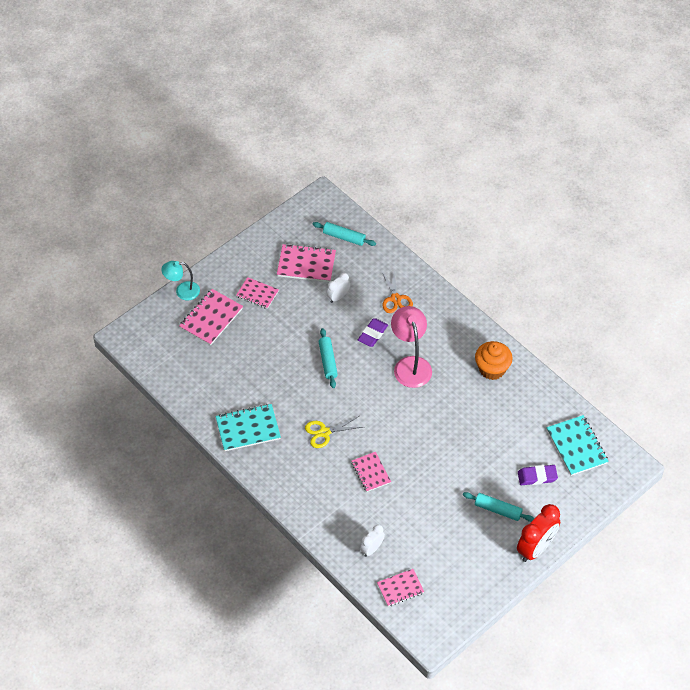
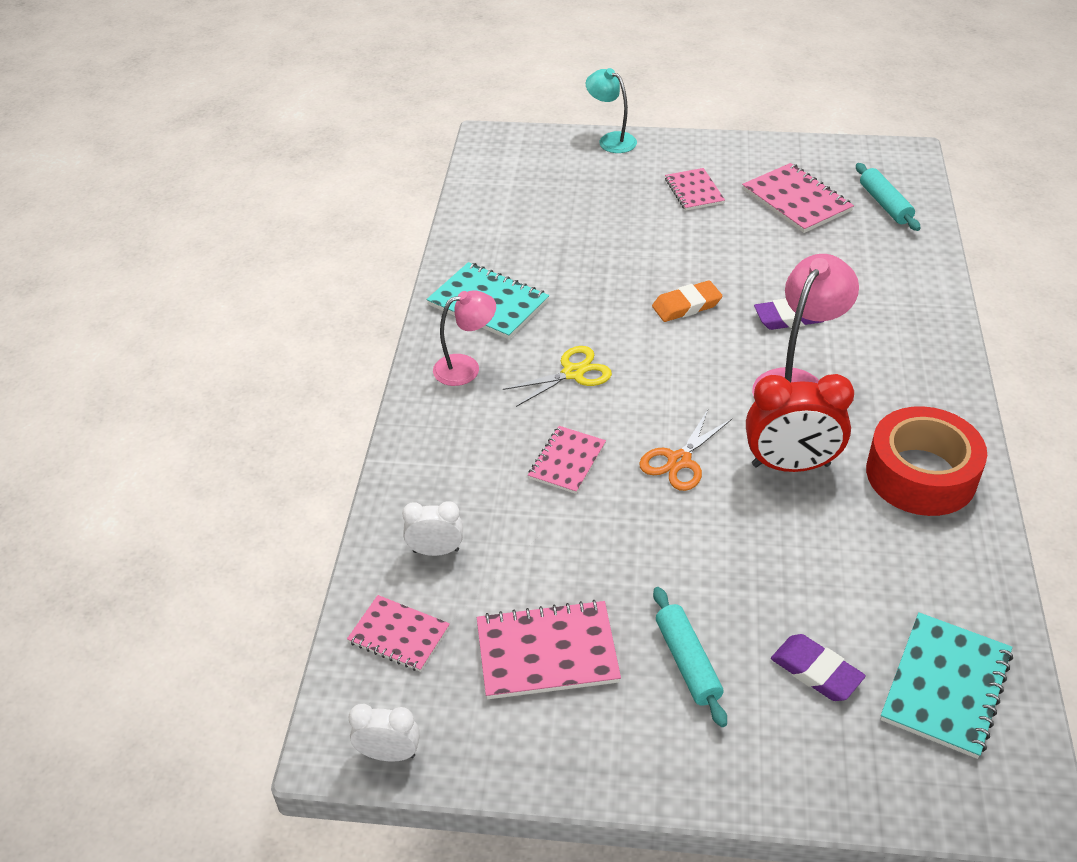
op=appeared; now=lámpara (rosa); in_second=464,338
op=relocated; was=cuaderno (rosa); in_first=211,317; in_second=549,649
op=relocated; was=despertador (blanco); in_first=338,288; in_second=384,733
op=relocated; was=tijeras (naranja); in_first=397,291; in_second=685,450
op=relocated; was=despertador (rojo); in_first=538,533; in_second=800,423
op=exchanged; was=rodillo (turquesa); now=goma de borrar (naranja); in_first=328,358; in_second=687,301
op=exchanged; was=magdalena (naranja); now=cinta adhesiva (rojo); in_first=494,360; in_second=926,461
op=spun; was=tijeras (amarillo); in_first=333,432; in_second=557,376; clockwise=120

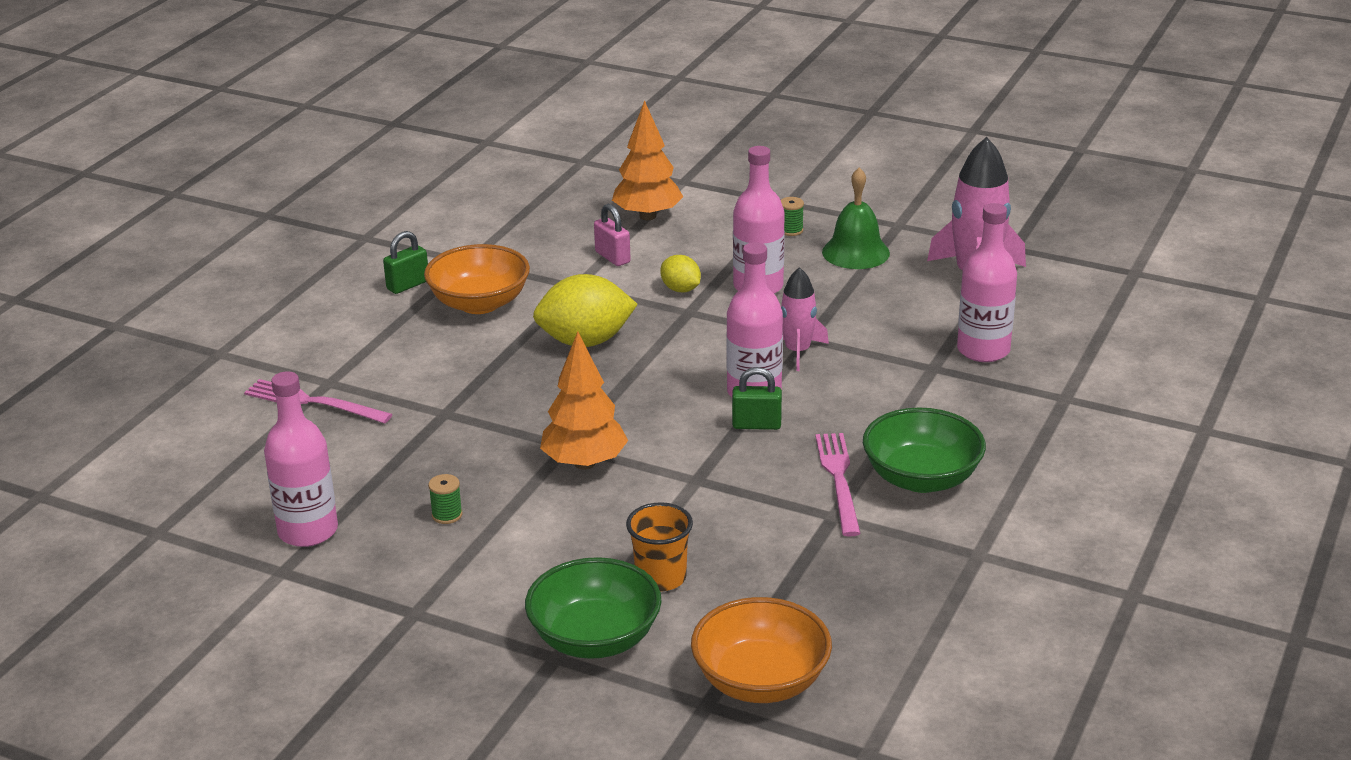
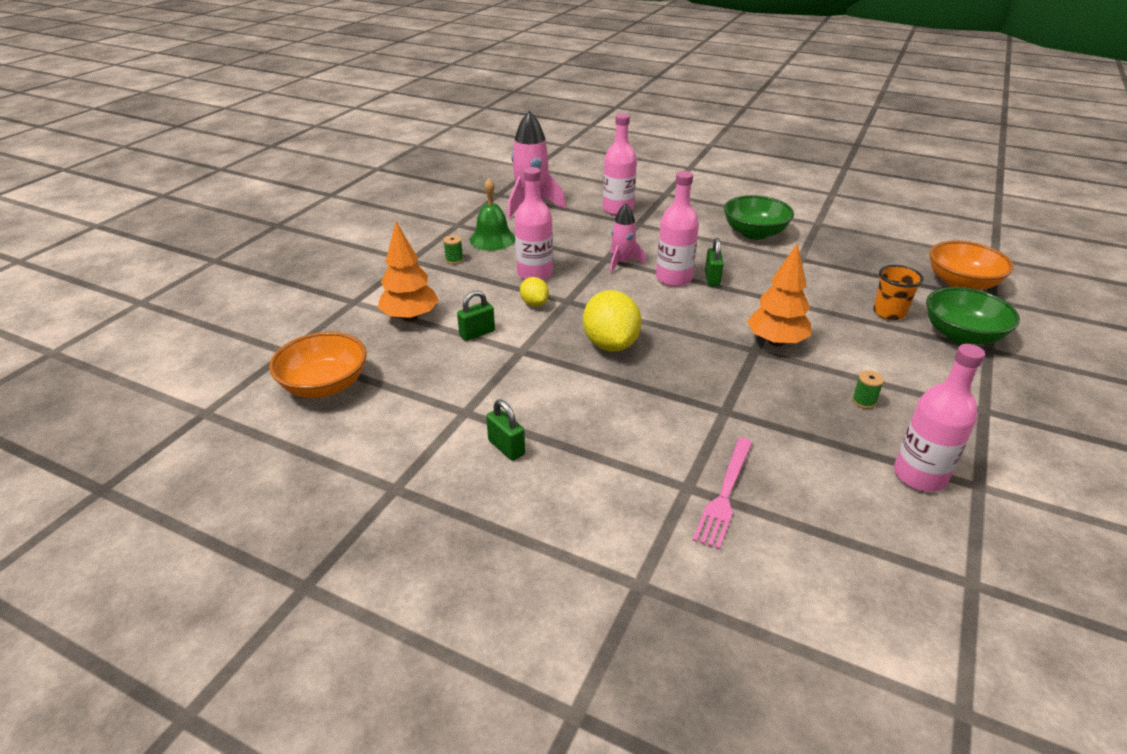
op=missing; was=tenedor (rosa); in_first=838,485
op=relocated; was=cuenco (naranja); in_first=477,279; in_second=317,365
op=colour; was=candado (rosa); now=candado (verde); in_first=612,235; in_second=476,315
op=spun; was=limón (amarillo); in_first=680,273; in_second=534,292; clockwise=-75

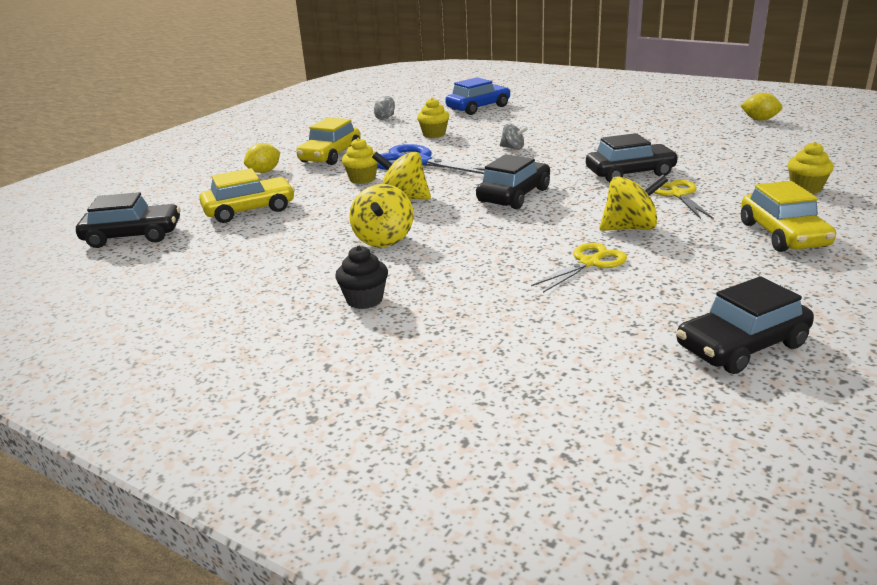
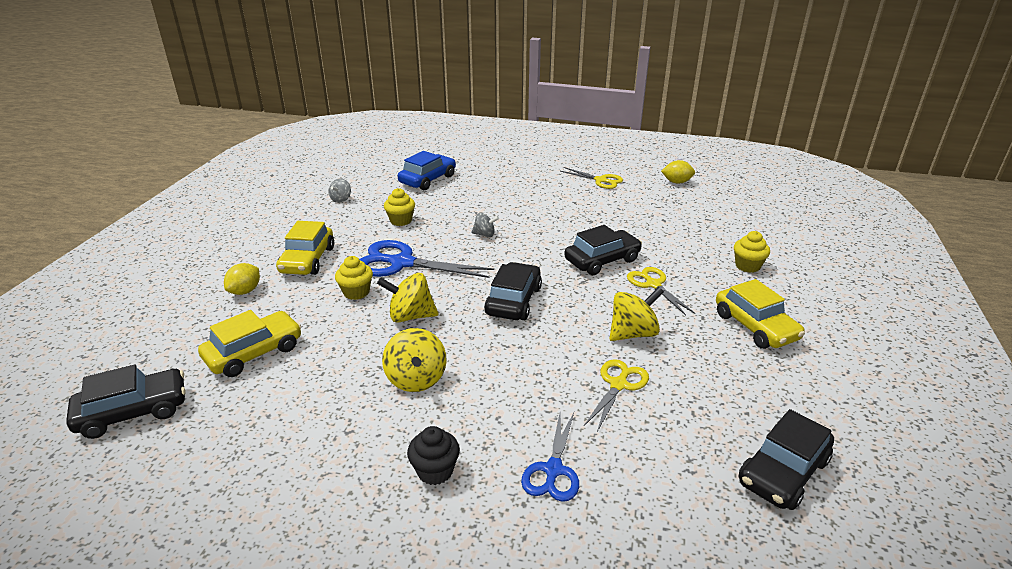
op=appeared; now=tijeras (azul); in_second=550,457
op=appeared; now=tijeras (amarillo); in_second=591,178

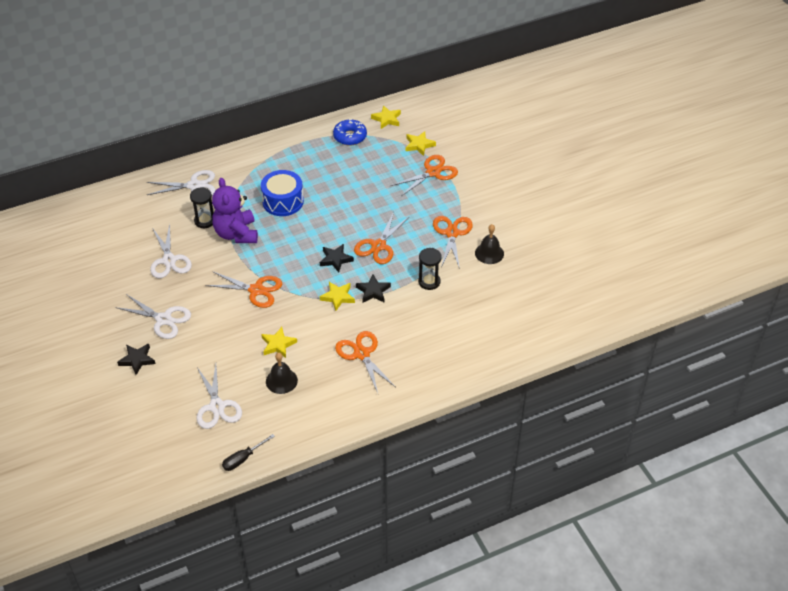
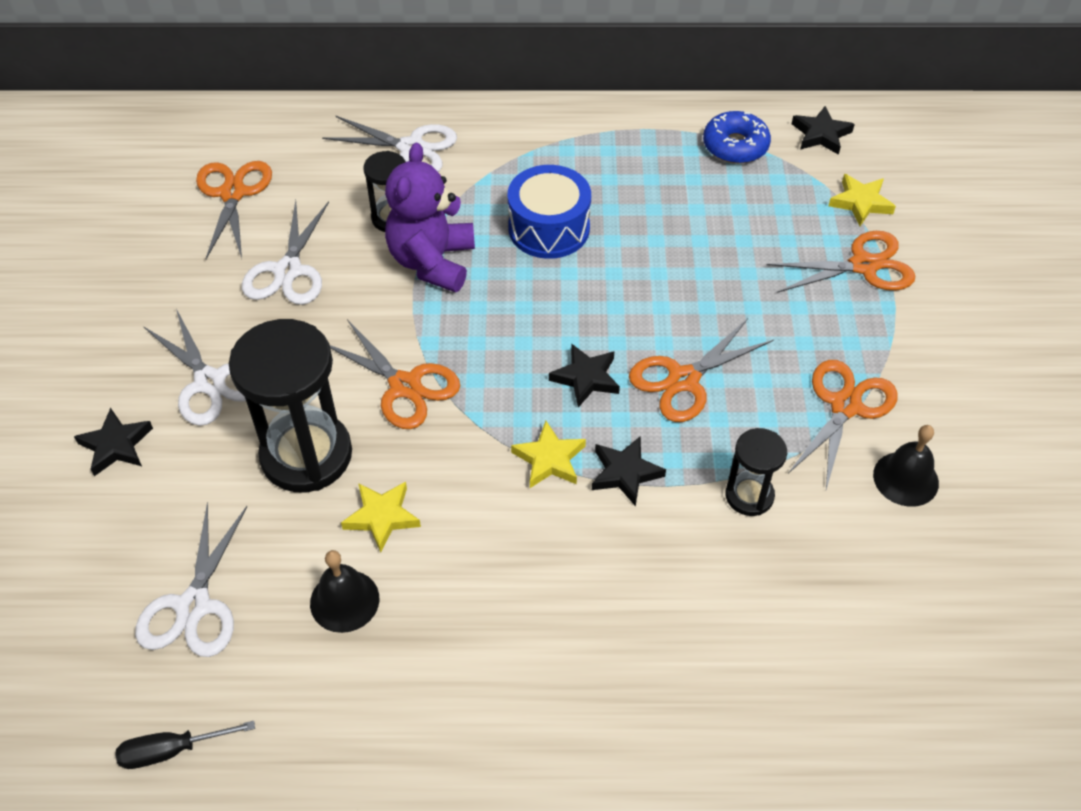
op=appeared; now=reloj de arena (negro); in_second=290,405
op=relocated; was=tijeras (naranja); in_first=365,362; in_second=234,210
op=colour; was=estrella (amarillo); now=estrella (negro); in_first=386,117; in_second=823,130

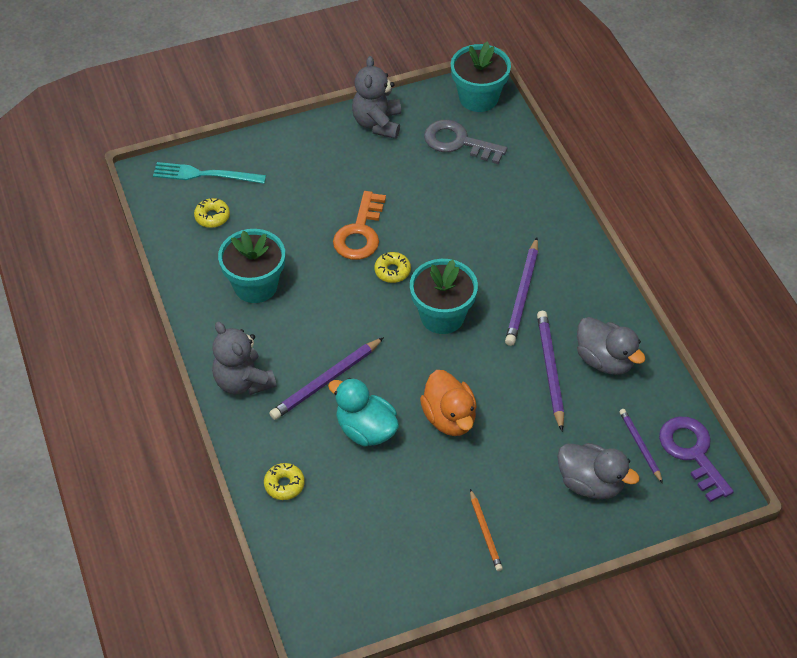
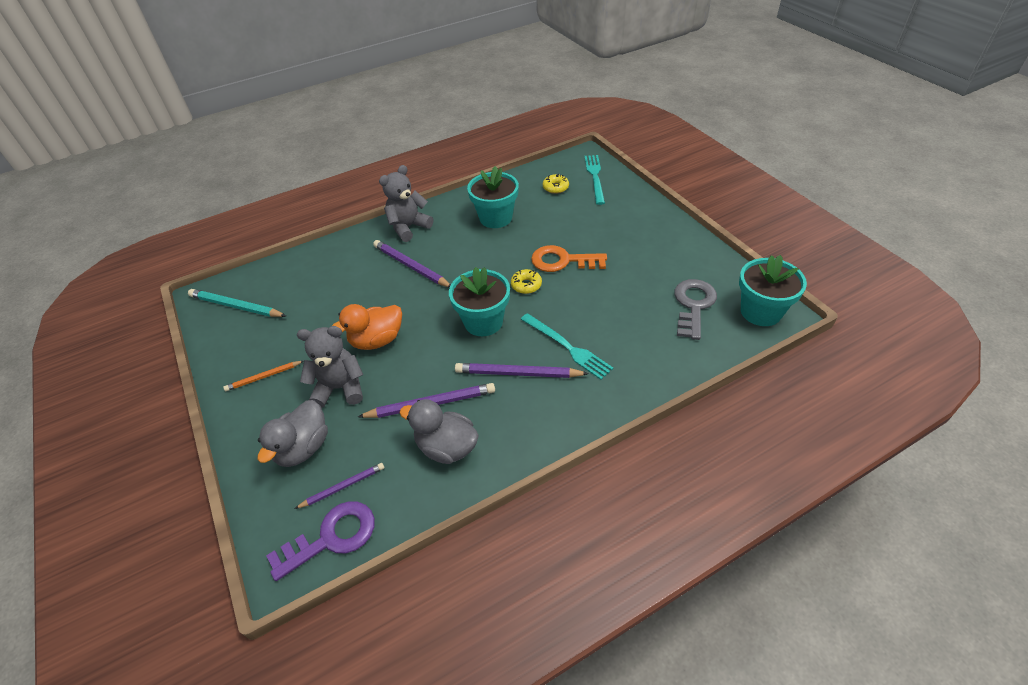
op=missing; was=rosquilla (amarillo); in_first=284,481
op=missing; was=pato (turquesa); in_first=363,412
op=appeared; now=lápiz (turquesa); in_second=237,303
op=appeared; now=tenedor (turquesa); in_second=567,346
op=relocated; was=osito (gris); in_first=376,97; in_second=330,367
op=spun; was=pato (gris); in_first=611,346; in_second=439,431; clockwise=75

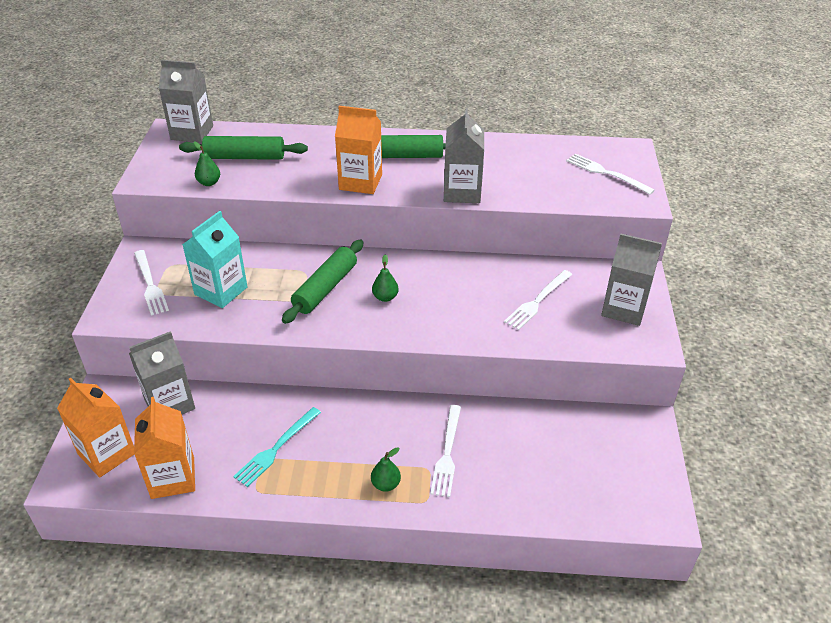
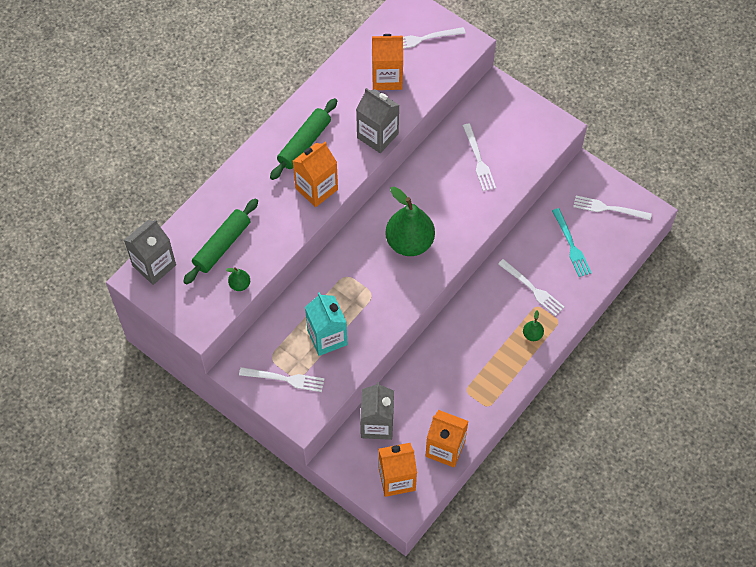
op=missing; was=rodillo (verde); in_first=322,282
op=missing; was=cartón de leche (gris); in_first=631,280
op=appeared; now=cartón de leche (naranja); in_second=387,62
op=appeared; now=tenedor (blanco); in_second=612,208
op=relocated; was=tenedor (turquesa); in_first=277,447; in_second=572,242
op=size; was=pera (verde); in_first=385,278; in_second=410,221; ratio=2.34

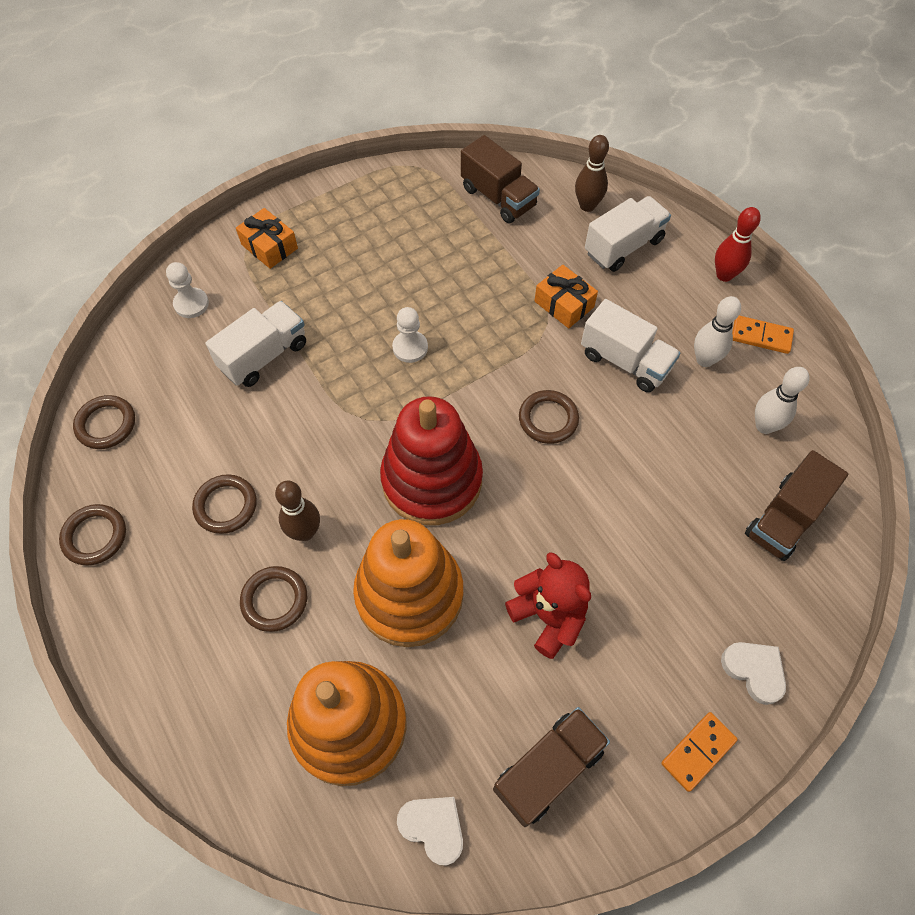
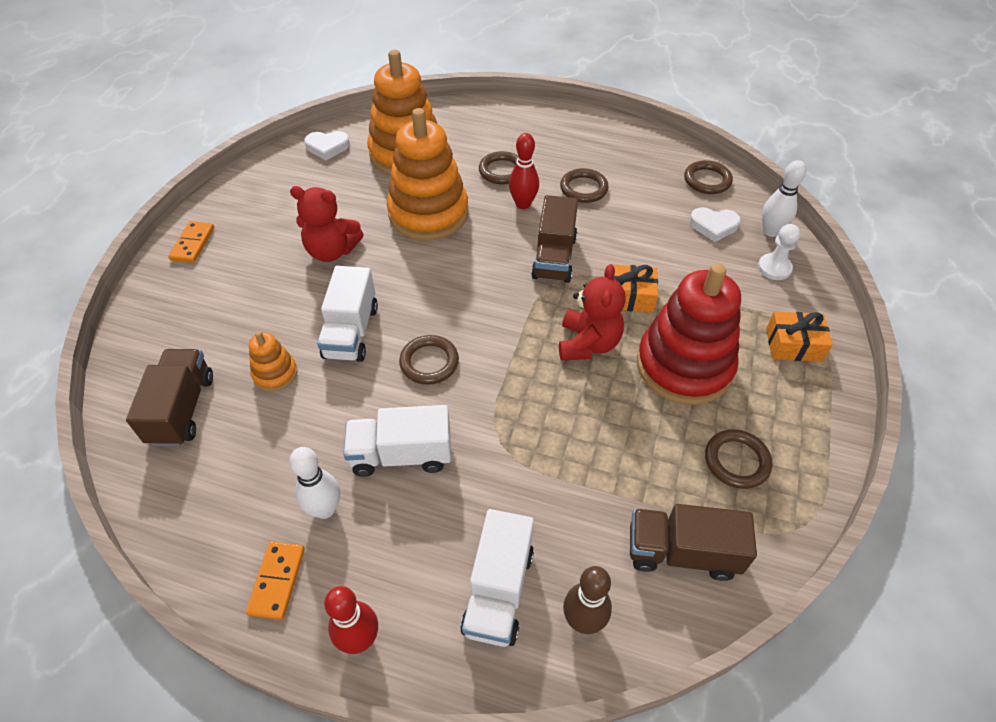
op=appeared; now=juguete apilable (naranja); in_second=273,361
op=relocated; was=anillo (marrón); in_first=92,535; in_second=738,459
op=relocated; was=camión (blanco); in_first=255,344; in_second=347,314
op=relocated; was=juguete apilable (rojo); in_first=431,460; in_second=689,334
op=relocated; was=camión (marrón); in_first=551,767; in_second=554,239
op=relocated; was=regalo (naranja); in_first=566,296; in_second=635,288
op=relocated; was=corazón (blanco); in_first=753,673; in_second=715,224
op=relocated; was=bolo (blanco); in_first=782,400; in_second=784,198
op=exchanged; was=peón (blanco); now=osito (rojo); in_first=410,335; in_second=592,312
op=colour; was=bolo (marrón); now=bolo (rojo); in_first=297,511; in_second=524,171
op=spun; was=ficha de dominó (naranja); in_first=763,335; in_second=275,580; clockwise=-60

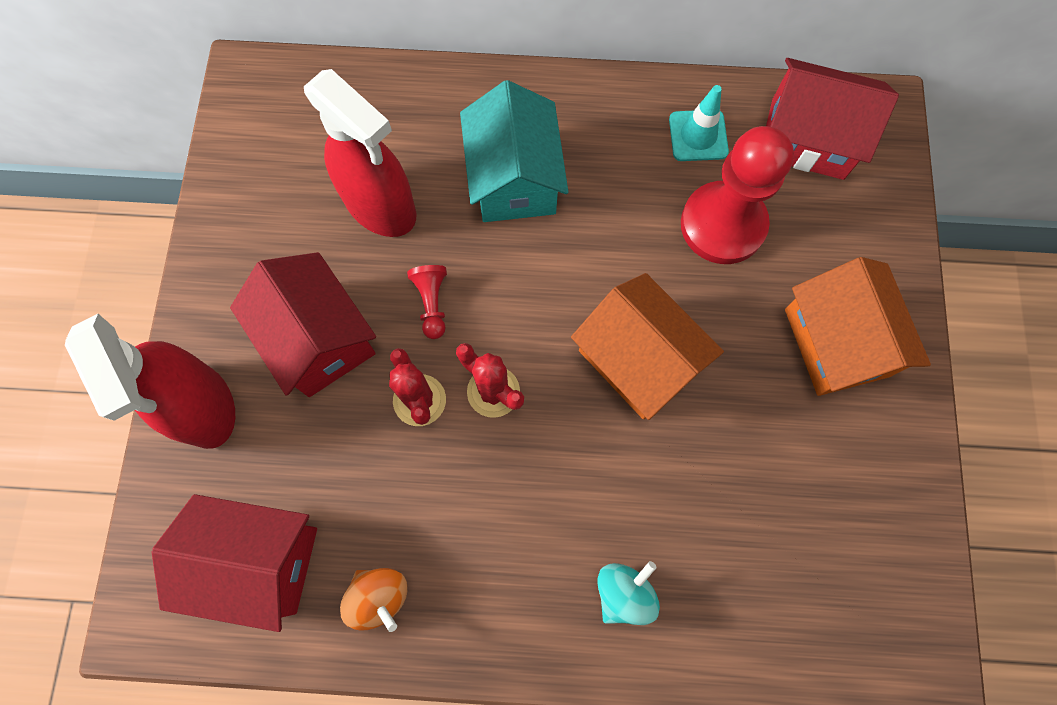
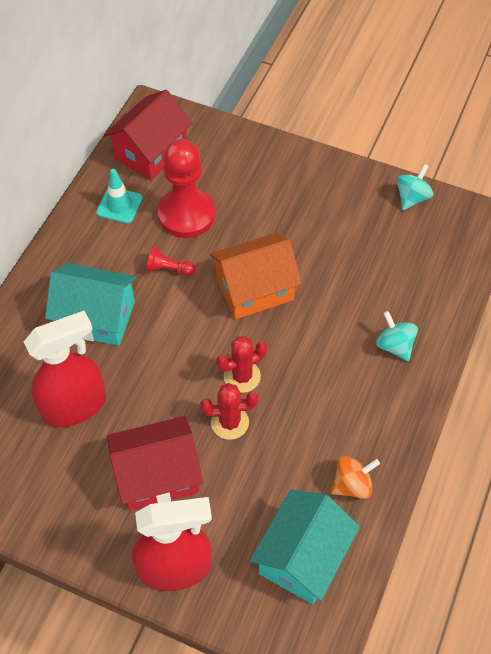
op=missing; was=casa (naranja); in_first=858,326
op=appeared; now=peonza (turquesa); in_second=415,187
op=relocated; was=peón (rojo); in_first=427,302; in_second=170,261
op=colour; was=casa (rojo); now=casa (turquesa); in_first=234,563; in_second=305,547

